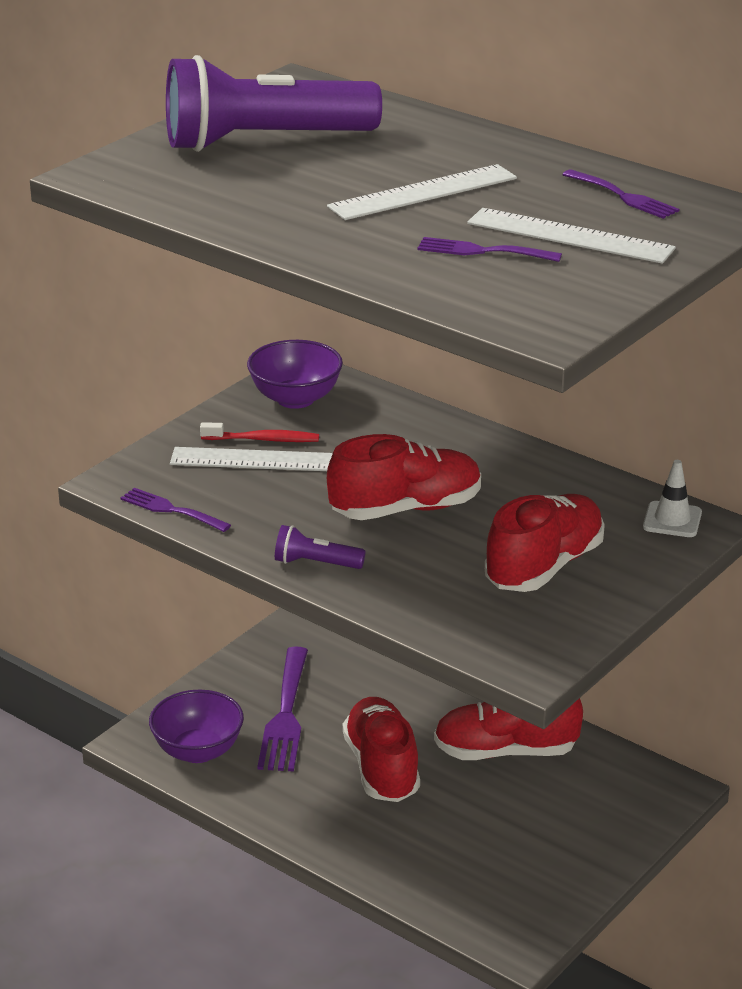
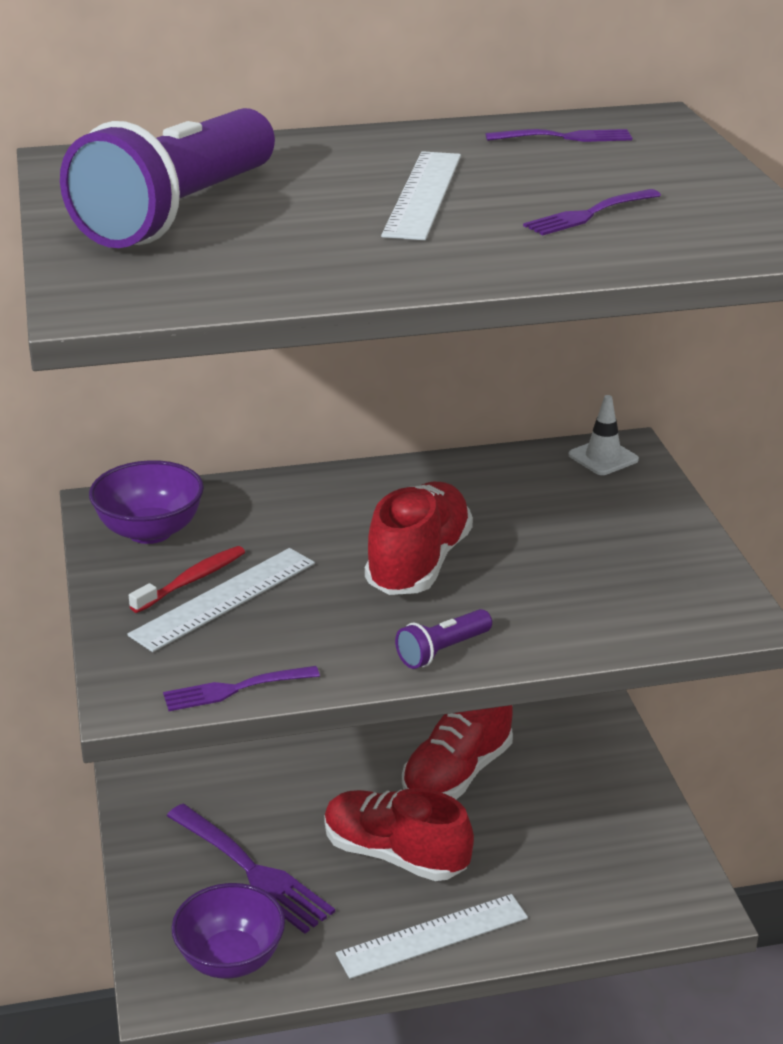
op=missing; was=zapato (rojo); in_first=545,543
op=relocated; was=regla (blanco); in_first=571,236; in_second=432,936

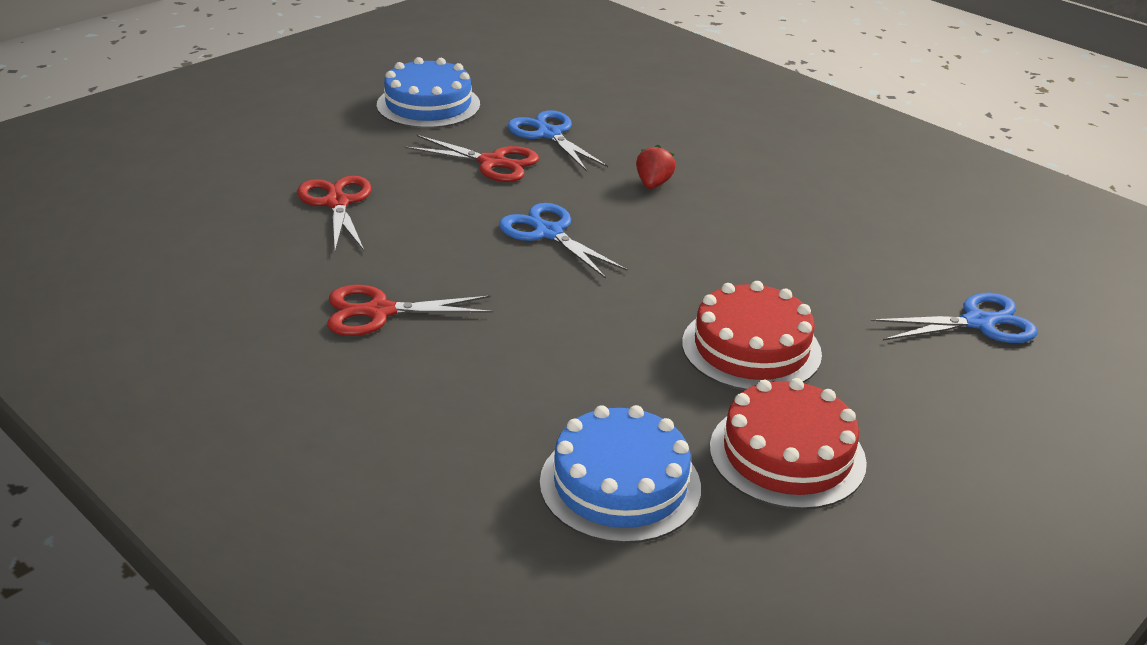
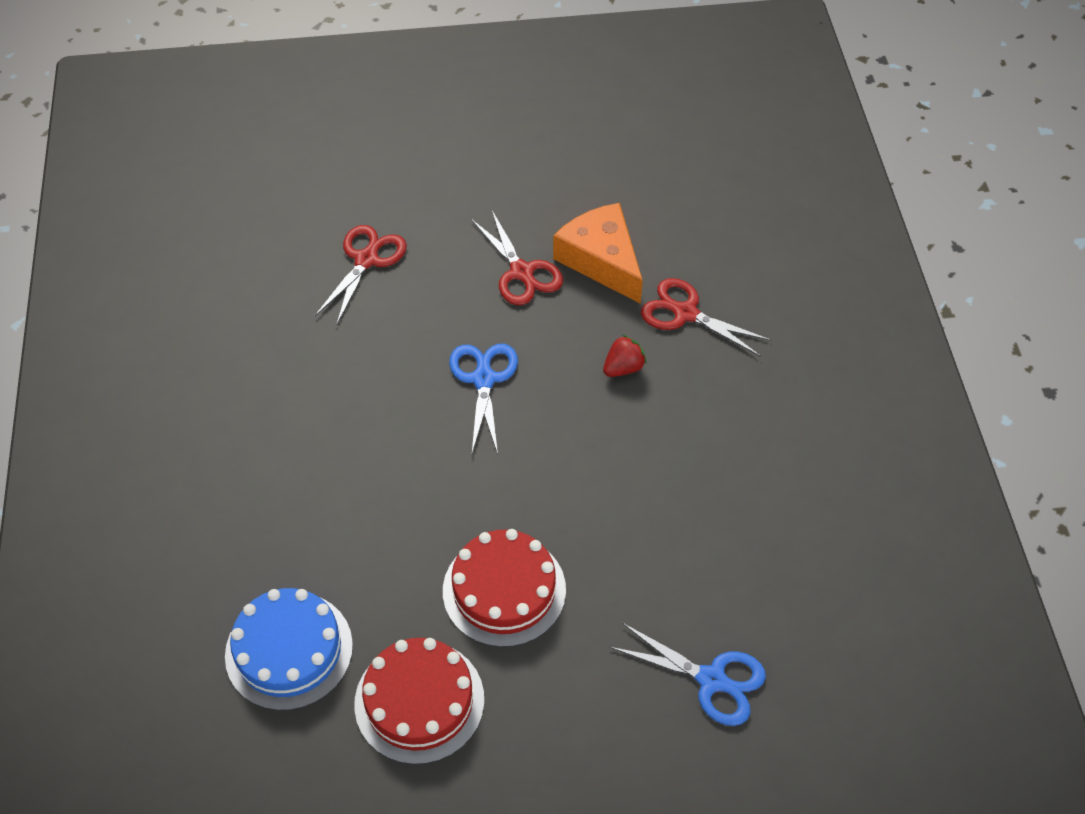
op=missing; was=tarta (azul); in_first=428,92
op=relocated; was=tijeras (rojo); in_first=410,310; in_second=706,317
op=exchanged; was=tijeras (azul); now=queso (naranja); in_first=558,140; in_second=598,253

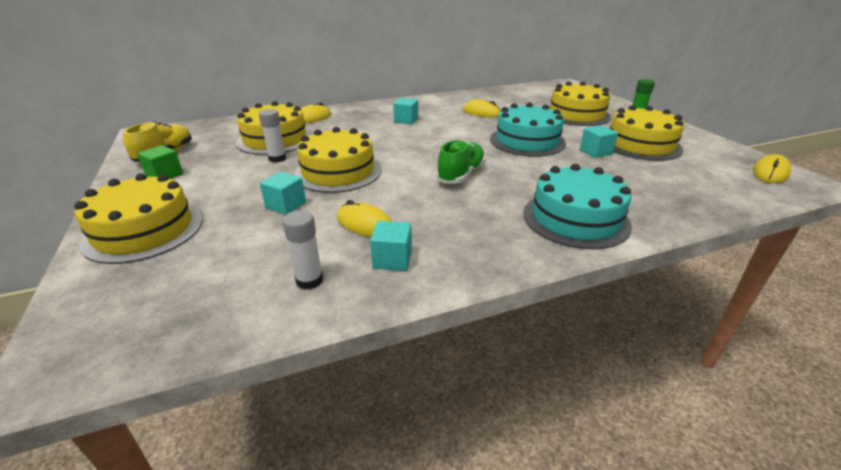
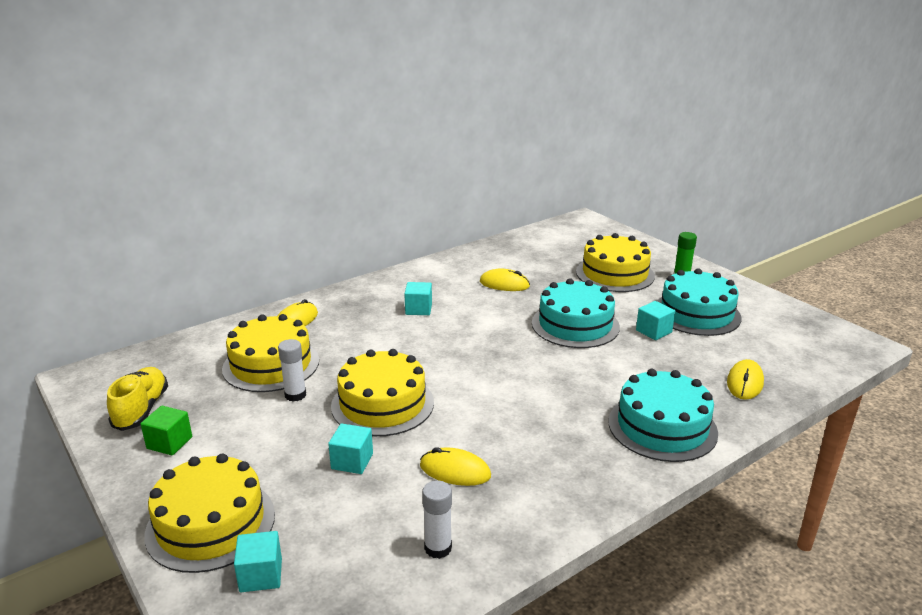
op=missing; was=zapato (verde); in_first=461,162
op=relocated; was=cubo (turquesa); in_first=391,246; in_second=258,561
op=relocated; was=ratón (amarillo); in_first=772,168; in_second=745,379
op=colour; was=tarta (amarillo); now=tarta (turquesa); in_first=647,133; in_second=699,302

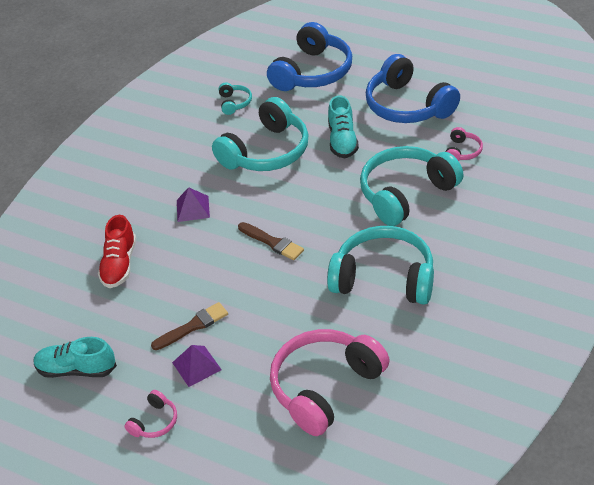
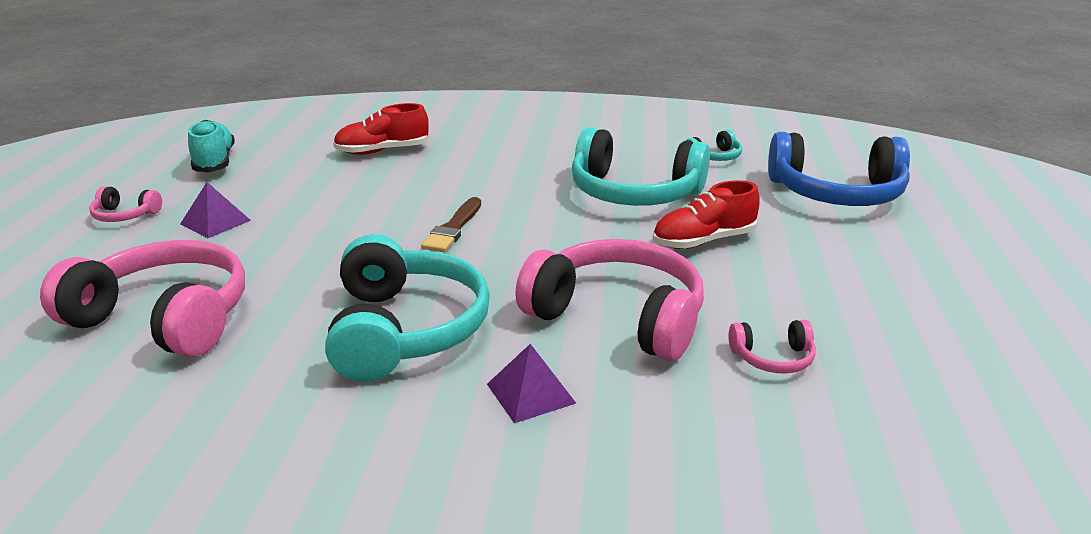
op=missing; was=pincel (marrón); in_first=189,326
op=missing; was=auriculares (azul); in_first=413,88
op=relocated; was=pirámide (morado); in_first=193,204; in_second=531,383
op=colour; was=zapato (turquesa); now=zapato (rojo); in_first=343,127; in_second=706,214
op=colour; was=auriculares (turquesa); now=auriculares (rosa); in_first=412,186; in_second=609,300

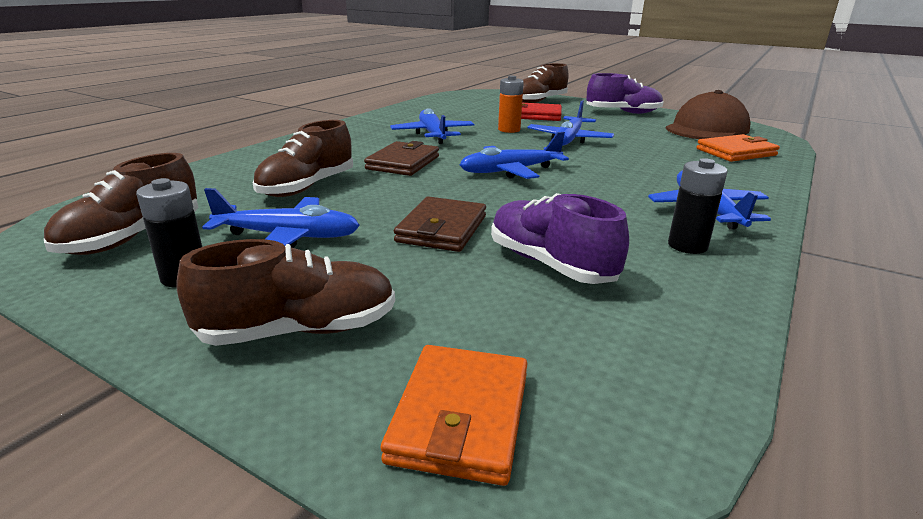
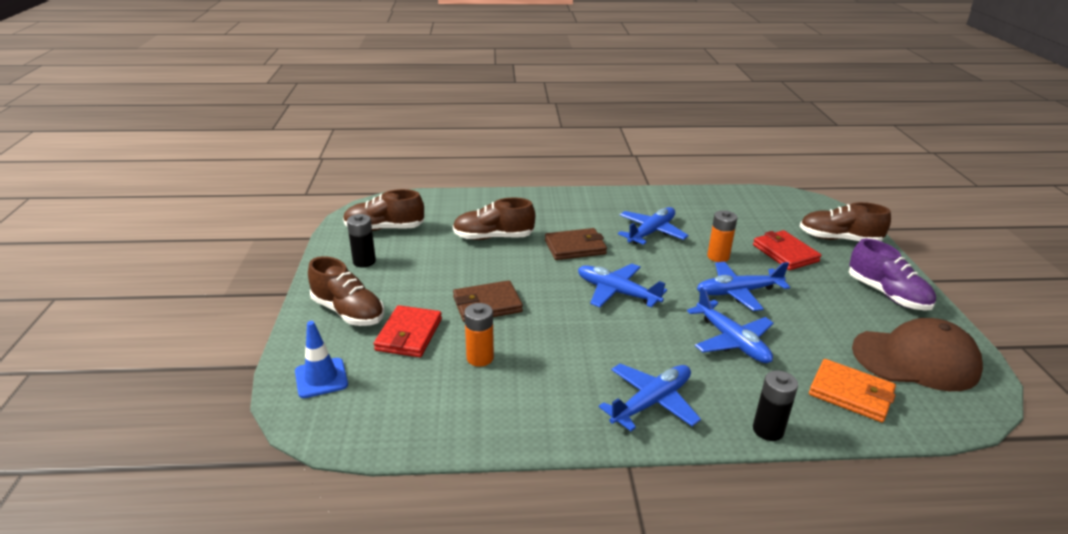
op=appeared; now=cartera (rojo); in_second=408,331
op=relocated; was=avión (azul); in_first=281,218; in_second=730,325
op=relocated; was=pila (negro); in_first=698,206; in_second=775,405
op=exchanged; was=cartera (naranja); now=cono de tráfico (azul); in_first=454,415; in_second=321,359
op=exchanged; was=zapato (morado); now=pila (naranja); in_first=560,238; in_second=479,335

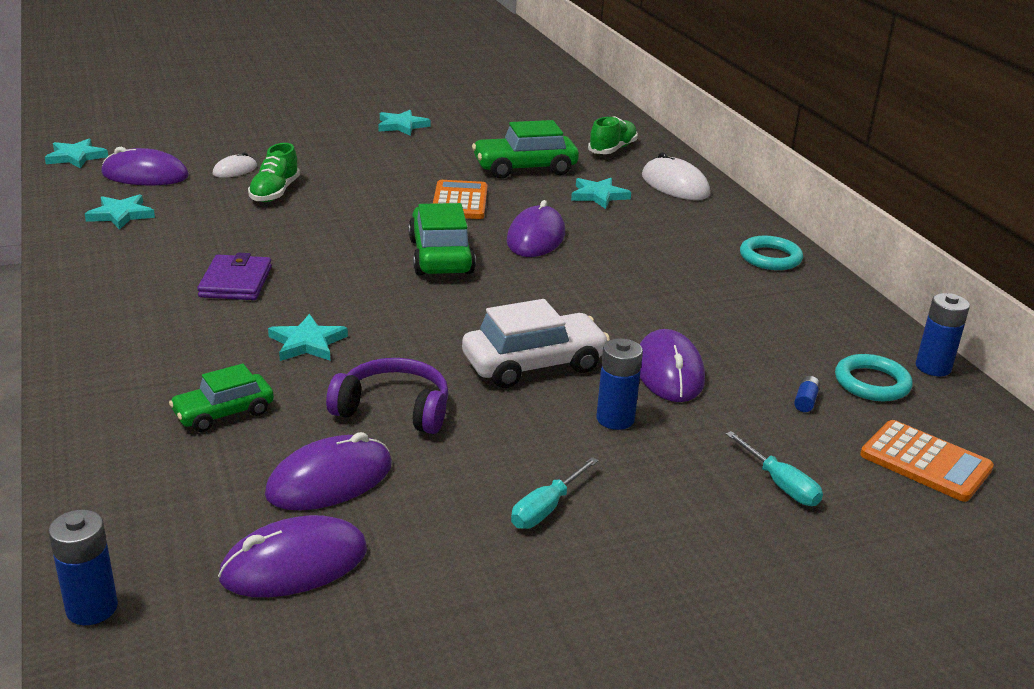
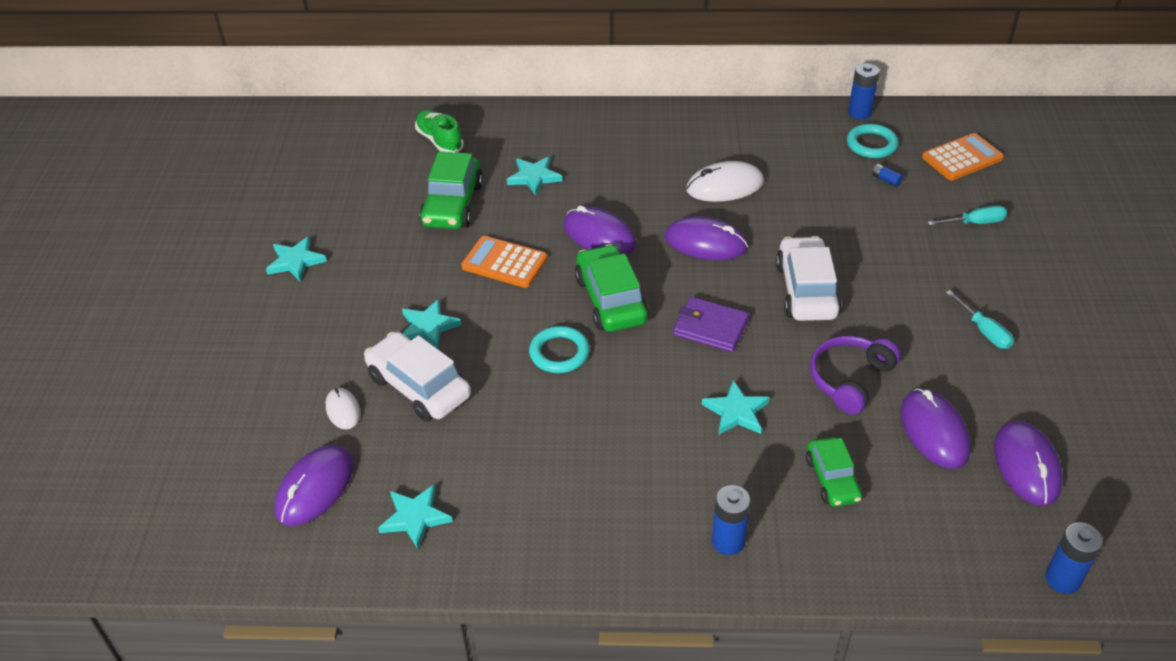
op=relocated; was=estrella (turquesa); in_first=76,153; in_second=431,324
op=relocated; was=cartera (morado); in_first=234,276; in_second=711,324
op=relocated; was=pila (azul); in_first=619,384; in_second=731,520
op=relocated; was=ratón (morado); in_first=672,365; in_second=706,238
op=relocated; was=ratón (blanco); in_first=676,176; in_second=725,181
op=relocated; was=anillo (turquesa); in_first=771,253; in_second=559,349
op=exchanged; was=zapato (verde); now=coche (blanco); in_first=274,172; in_second=417,377
op=spun; was=coche (verde); in_first=442,239; in_second=612,288; clockwise=60

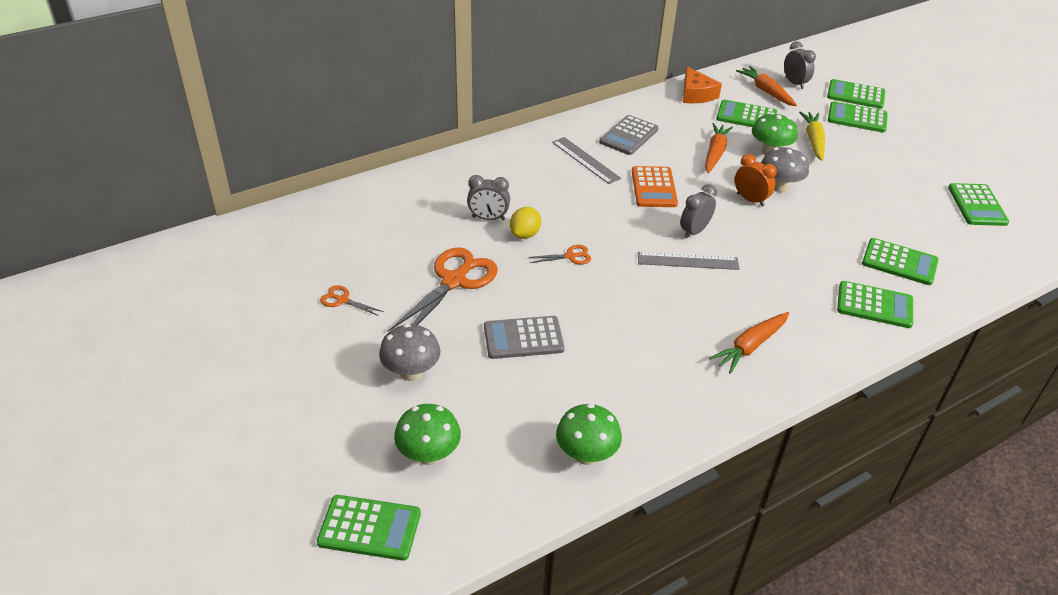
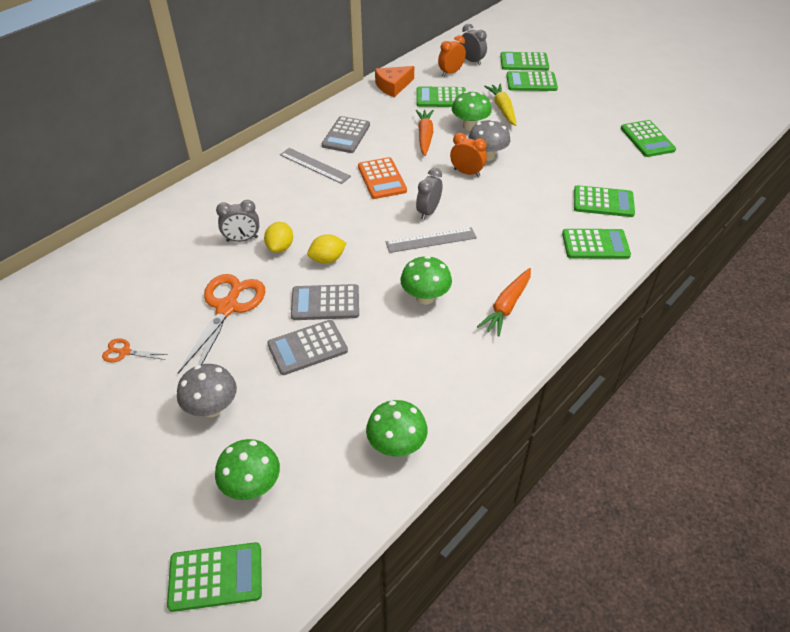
op=appeared; now=calculadora (gris); in_second=325,302
op=appeared; now=seta (verde); in_second=426,280
op=exchanged; was=tijeras (naranja); now=limón (amarillo); in_first=559,254; in_second=326,249
op=exchanged; was=zanahoria (naranja); now=despertador (naranja); in_first=766,86; in_second=452,56
op=spun; was=queso (naranja); in_first=702,84; in_second=394,81; clockwise=90

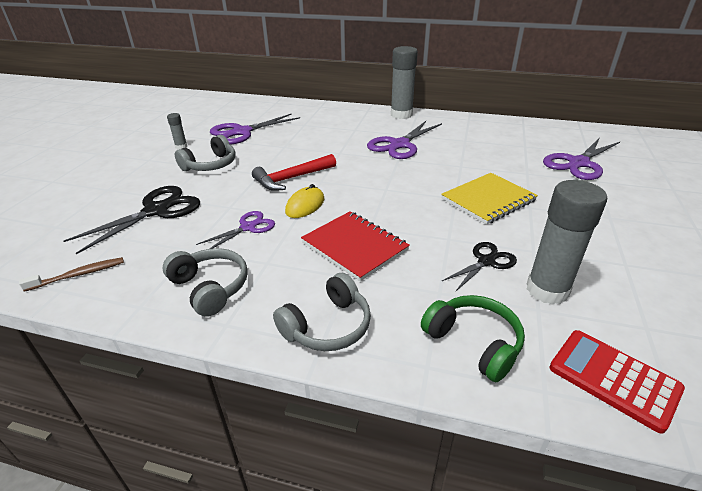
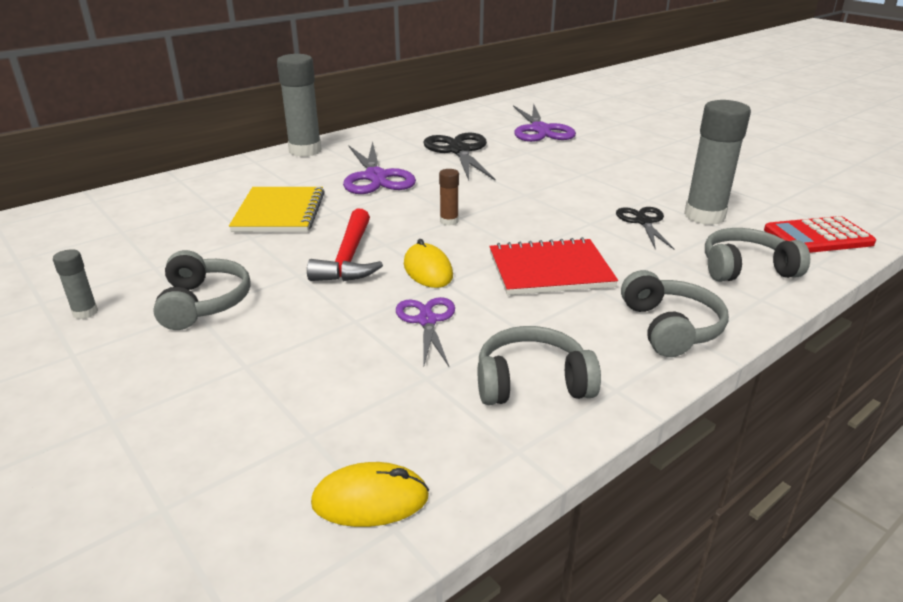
op=missing; was=tijeras (morado); in_first=255,128
op=appeared; now=barra de pegamento (marrón); in_second=449,197
op=relocated; was=tijeras (negro); in_first=131,220; in_second=459,156
op=relocated; was=cuaderno (amarillo); in_first=489,199; in_second=277,209
op=exchanged; was=cepillo de dientes (marrón); now=ratón (amarillo); in_first=71,274; in_second=370,494
op=colour; was=auriculares (verde); now=auriculares (gris); in_first=473,338; in_second=757,255

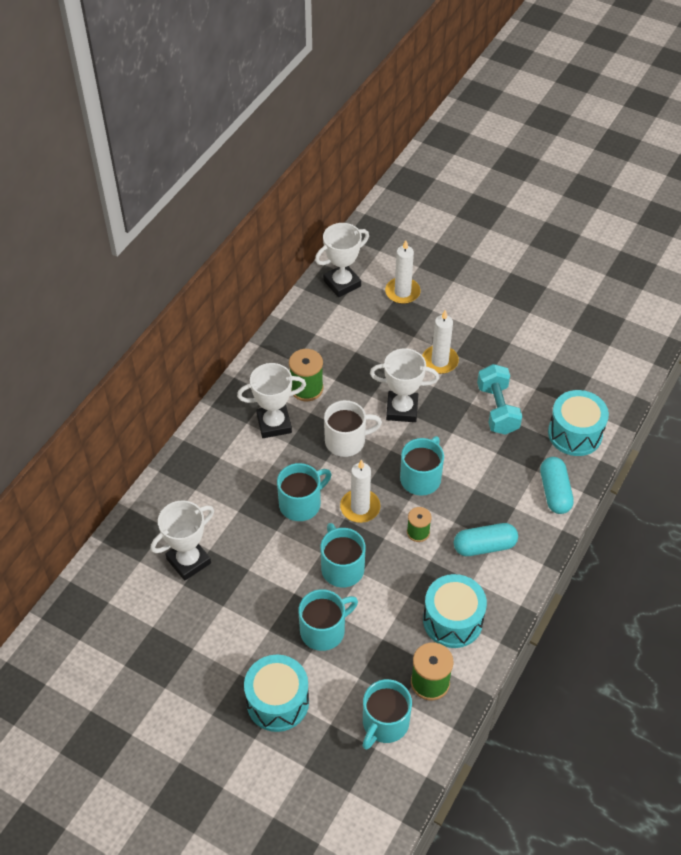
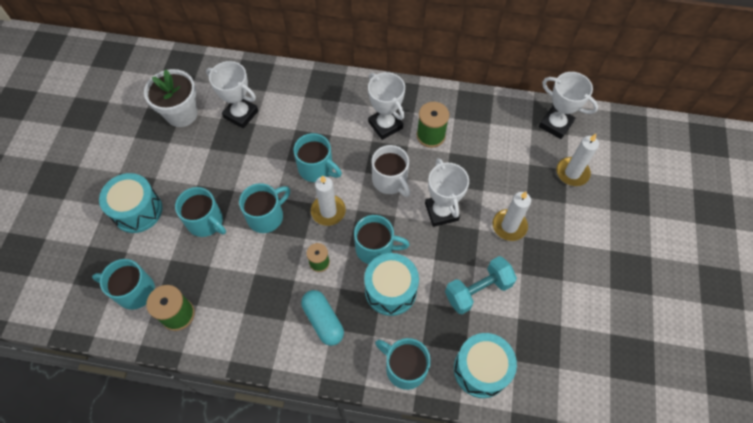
op=appeared; now=maceta (blanco); in_second=171,98
op=relocated; was=tambor (turquesa); in_first=455,611; in_second=391,284
op=exchanged; was=cápsula (turquesa); now=taza (turquesa); in_first=557,485; in_second=403,364

